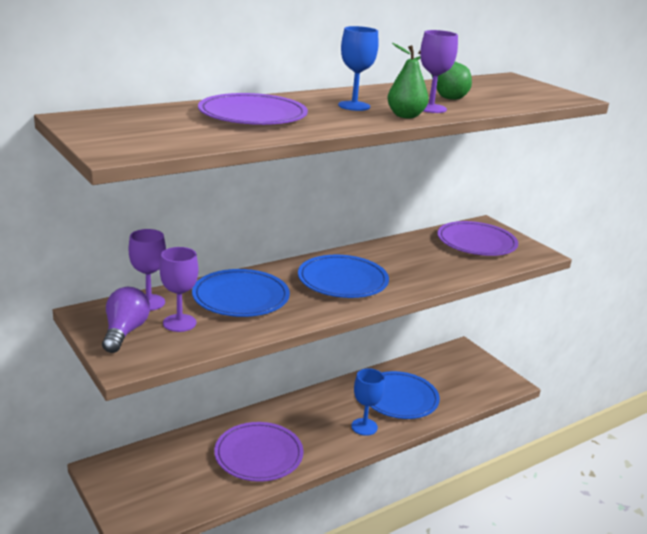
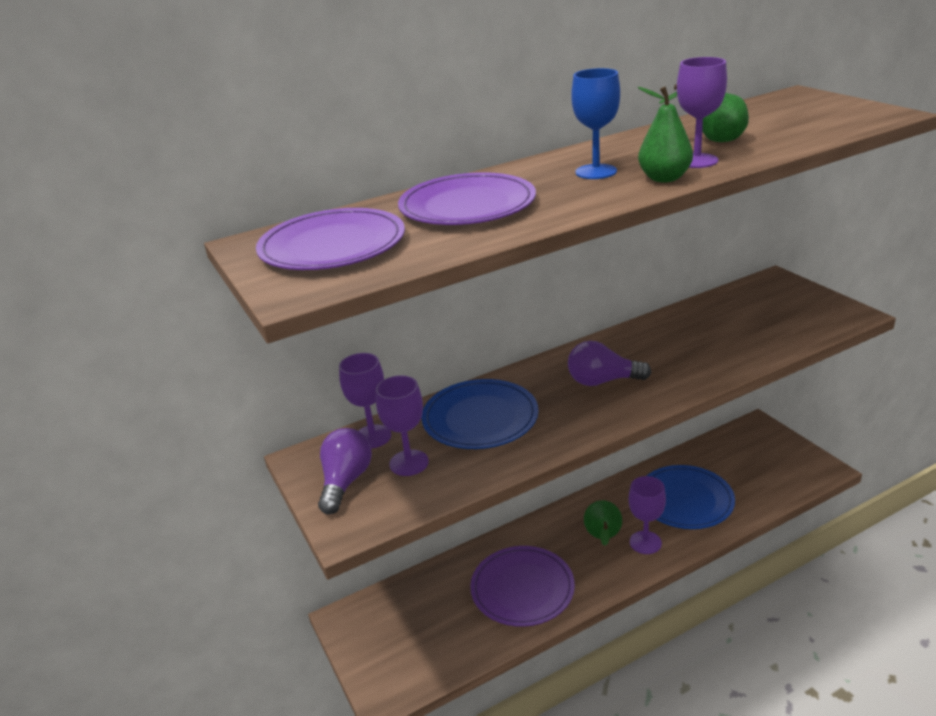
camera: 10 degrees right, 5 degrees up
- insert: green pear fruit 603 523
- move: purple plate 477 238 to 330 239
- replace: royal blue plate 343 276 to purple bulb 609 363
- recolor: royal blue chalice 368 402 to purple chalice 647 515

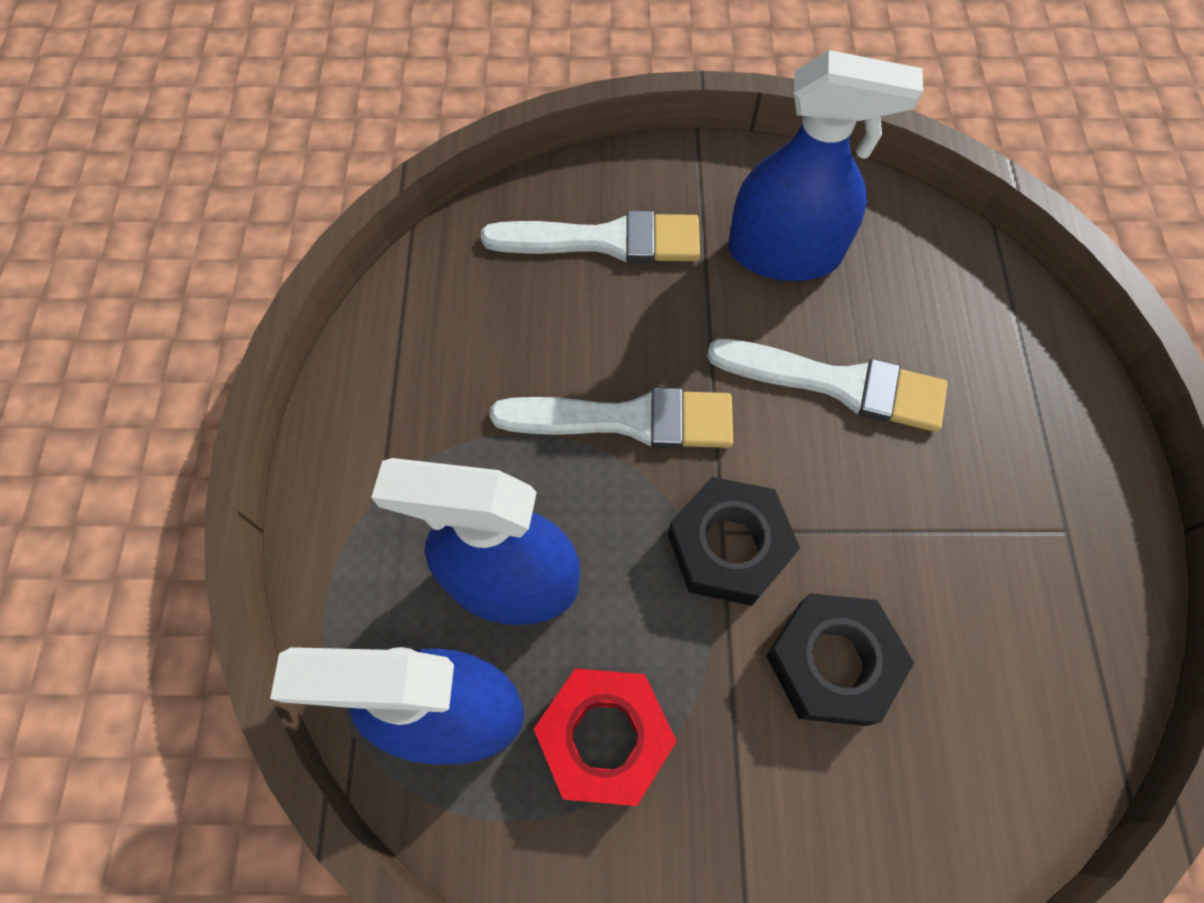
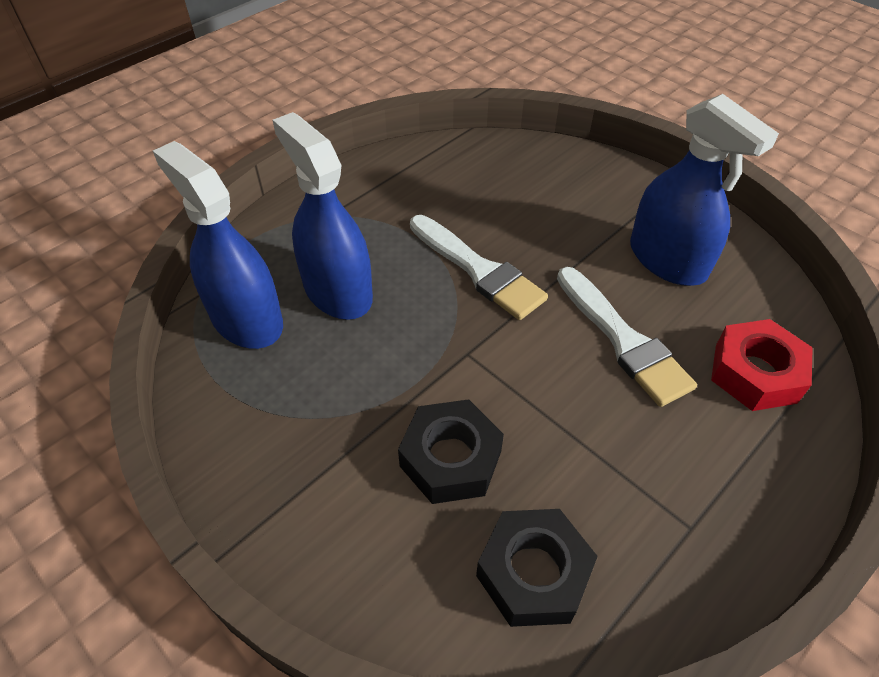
camera: 45 degrees right, 15 degrees down
- delete: snow-white paint brush 590 237
- move: crimson hexagon nut 605 737 to 762 365
- move: ebony hexagon nut 734 541 to 537 568

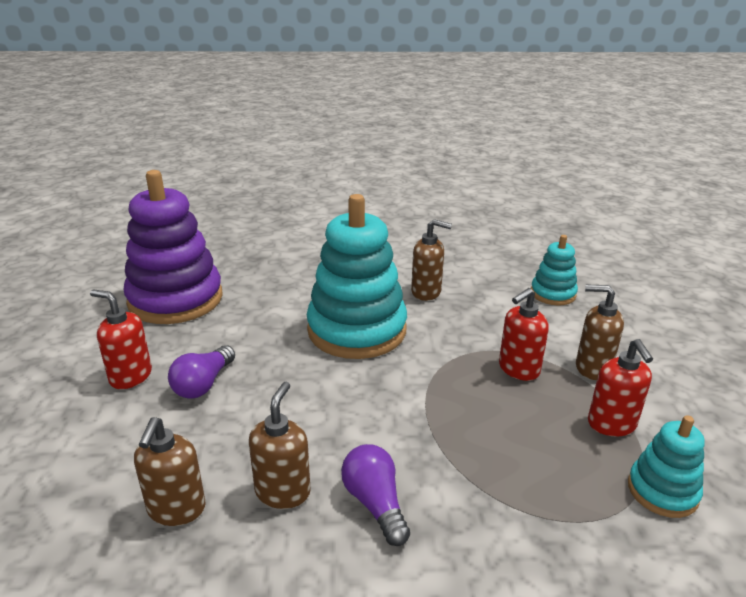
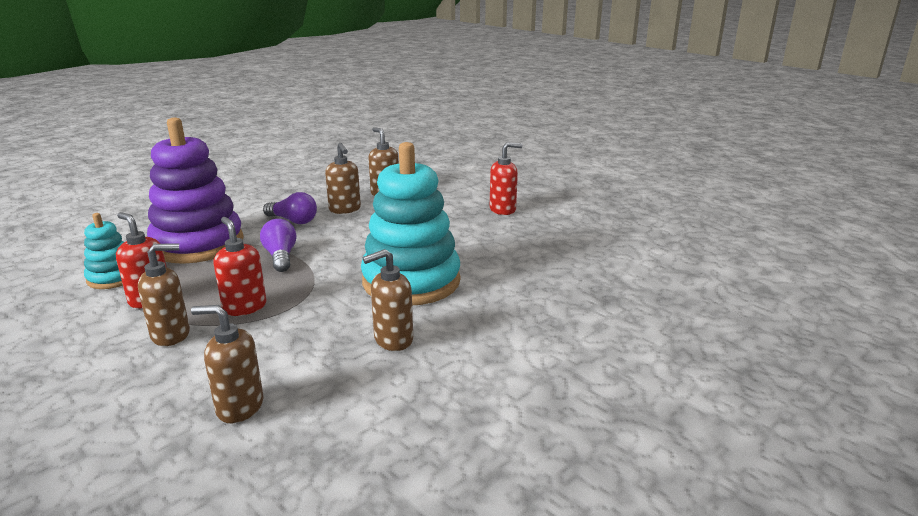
camera: 140 degrees right, 5 degrees down
- move: purple stacking toy 173 247 to 195 190
- move: purple bulb 201 372 to 278 245
- replace: teal stacking toy 554 270 to dark brown soap dispenser 227 364
- rotate: crimson soap dispenser 524 334 = 240 266 45 degrees counterclockwise

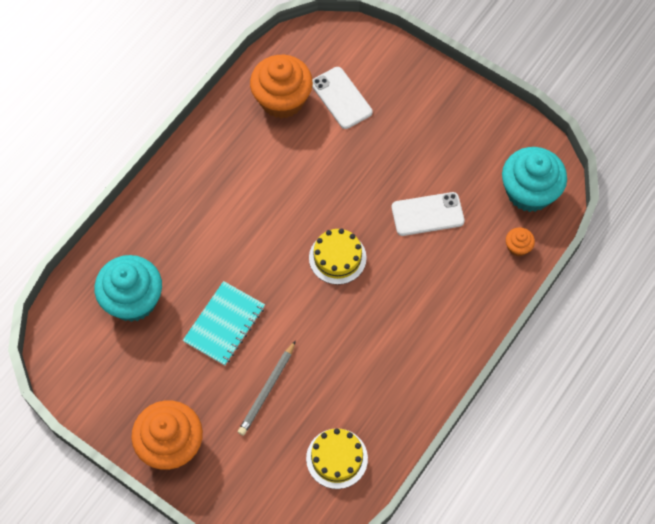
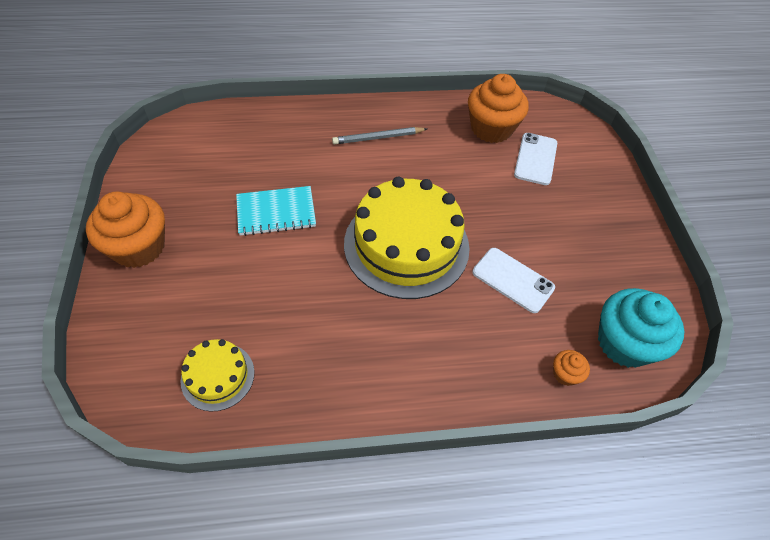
camera: 45 degrees right, 10 degrees down
- delete: teal fairy cake 128 288
- move: grey wooden pencil 267 388 to 379 135
- resize: bright yellow cake 338 256 = 407 238 x2.06

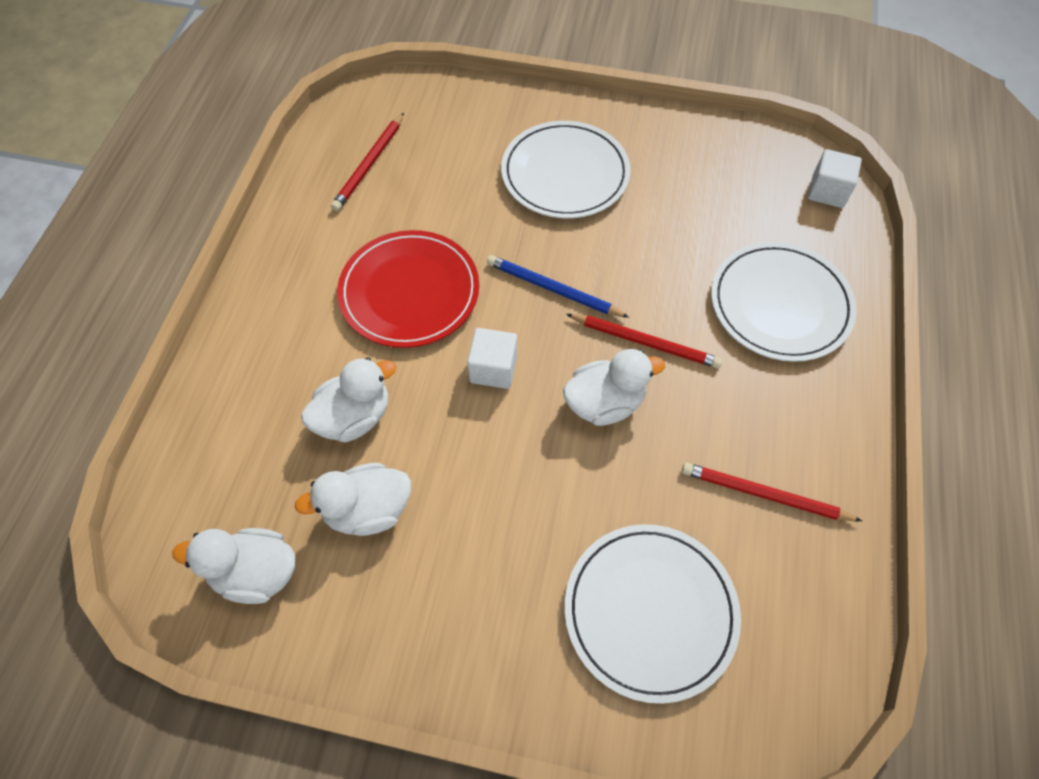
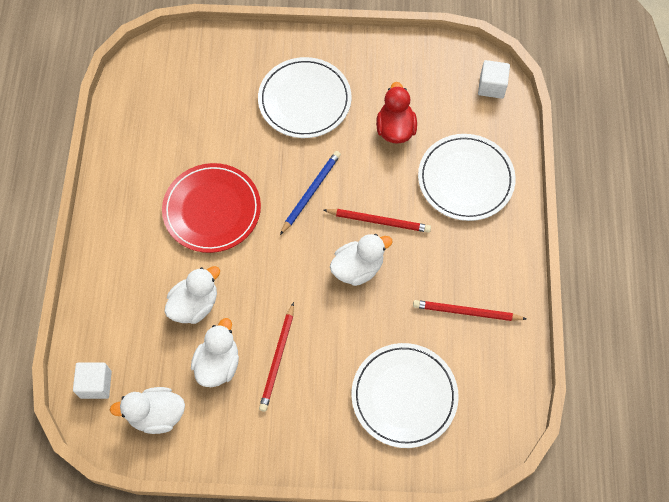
camera: 10 degrees left, 5 degrees up
- insert: crimson duck 396 113
- move: crimson wooden pencil 367 162 to 276 357
- move: snow-white cube 492 358 to 92 381
- rotate: snow-white duck 353 499 = 215 352 135 degrees clockwise
- rotate: royal blue wooden pencil 558 286 = 310 193 105 degrees clockwise

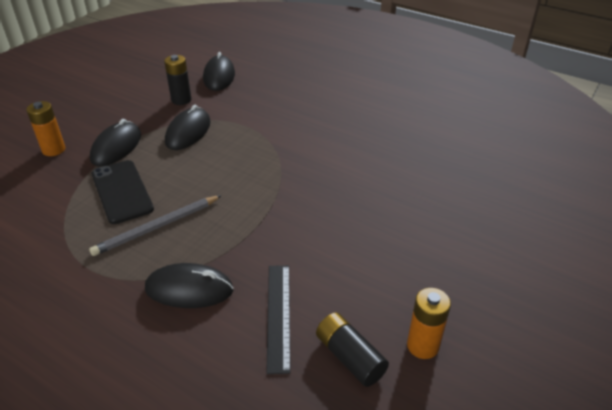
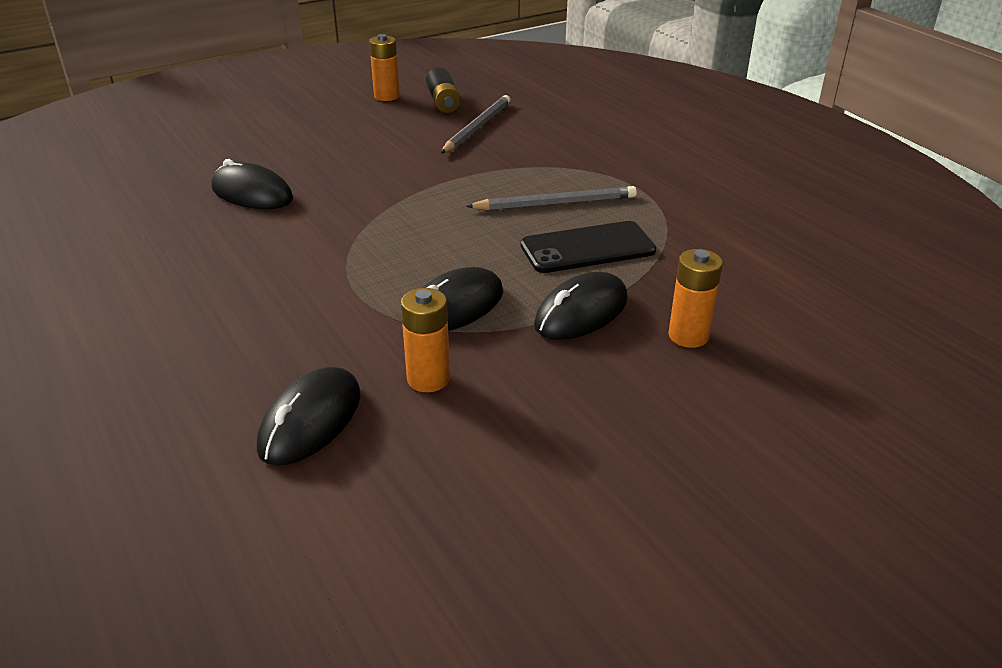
camera: 155 degrees left, 5 degrees down
- move: ebony computer mouse 189 285 to 252 184
- replace: ebony straightedge 278 319 to grey wooden pencil 475 124
- recolor: ebony battery 177 80 to orange-coloured battery 425 340
- rotate: ebony smartphone 122 192 = 588 247 75 degrees clockwise

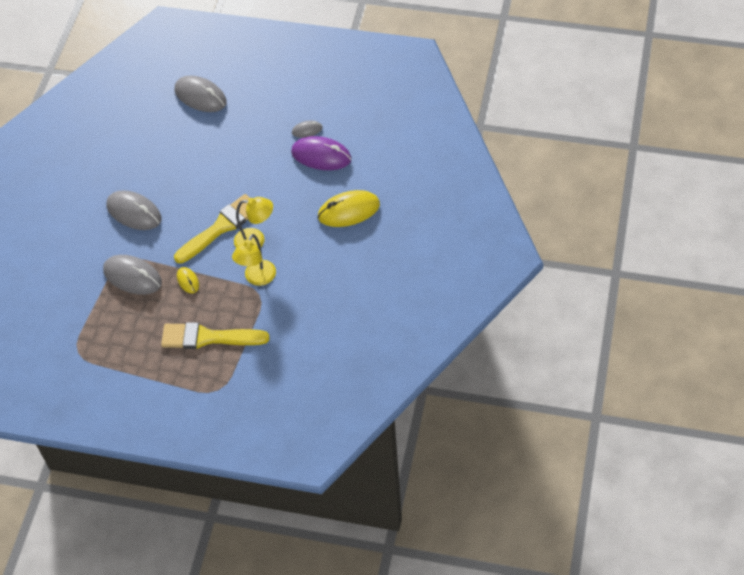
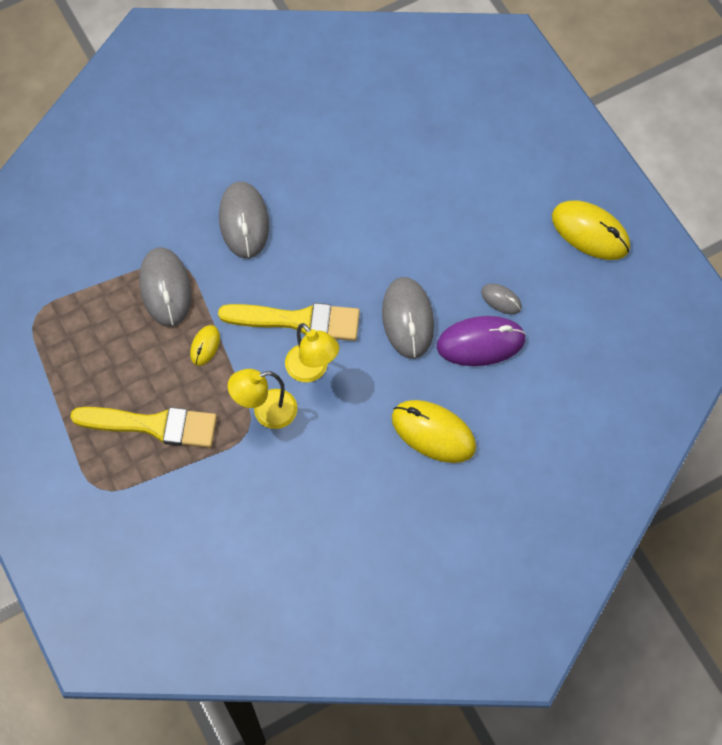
camera: 45 degrees right, 10 degrees up
- insert: bright yellow computer mouse 591 230
- move: grey computer mouse 201 94 to 408 318
- rotate: bright yellow paint brush 215 335 = 143 427 135 degrees clockwise
- rotate: purple computer mouse 321 153 = 481 341 75 degrees counterclockwise

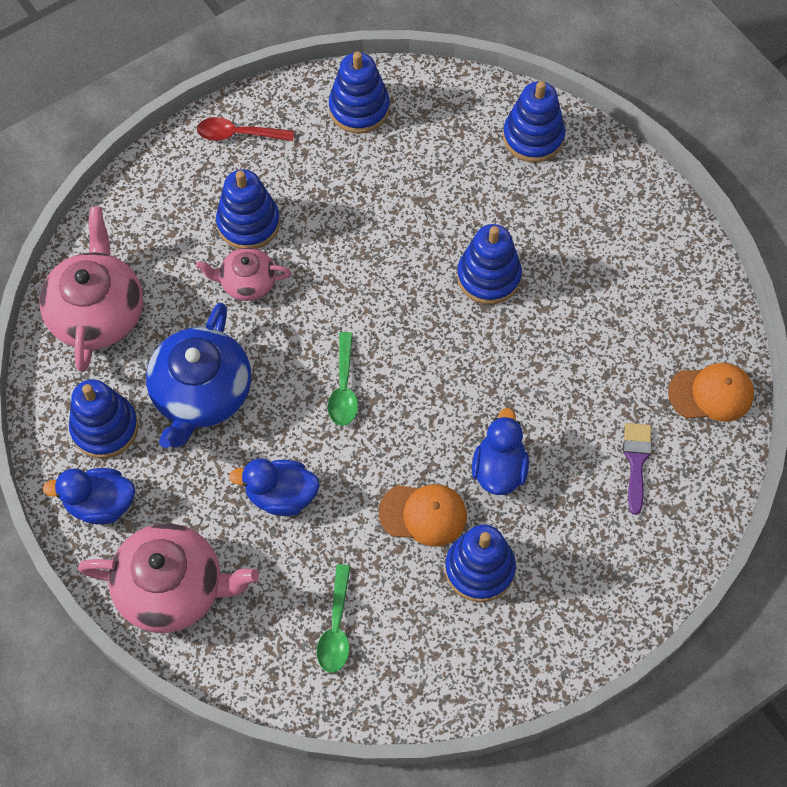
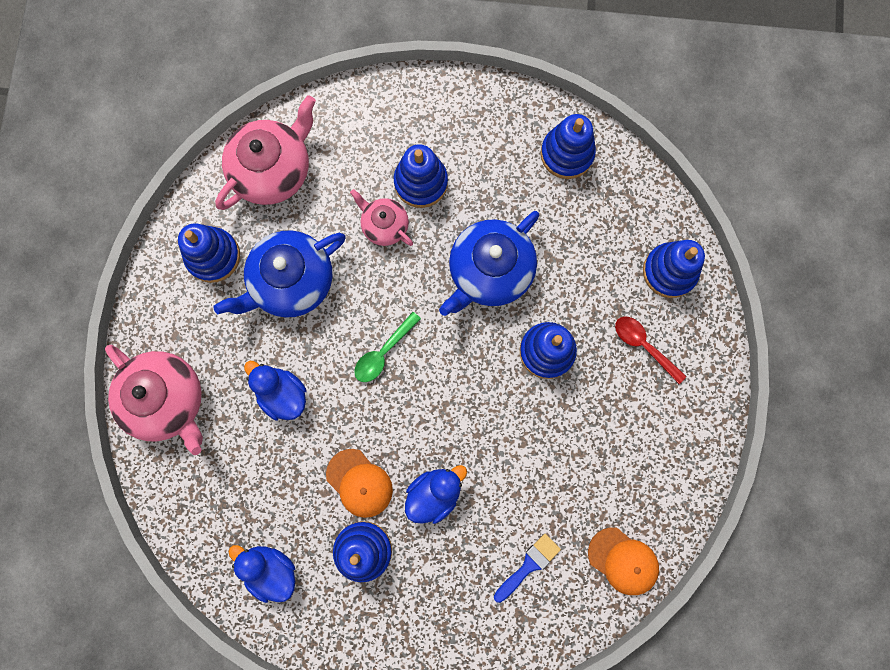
camera: 40 degrees right, 15 degrees up
- delete: green tablespoon 334 618
- insert: royal blue china teapot 489 263
- move: royal blue duck 89 496 to 261 574
- move: crimson tablespoon 245 129 to 650 350
- recolor: purple paint brush 637 469 to royal blue paint brush 527 568

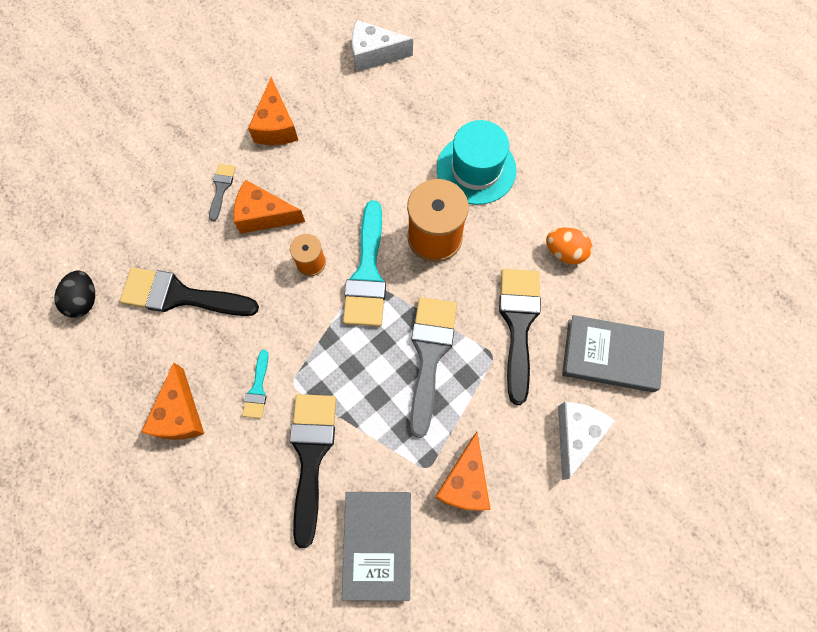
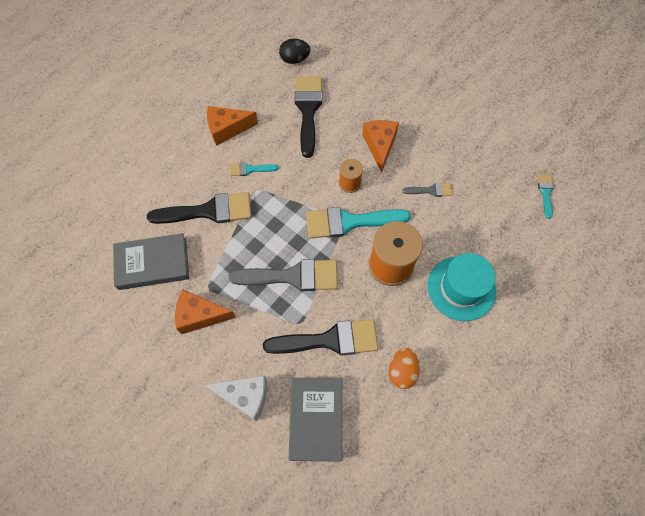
camera: 80 degrees right, 5 degrees down
- delete: orange-coloured piece of cheese 273 111
- move: grey paint brush 222 192 to 427 190
- replace: snow-white piece of cheese 382 46 to teal paint brush 545 196

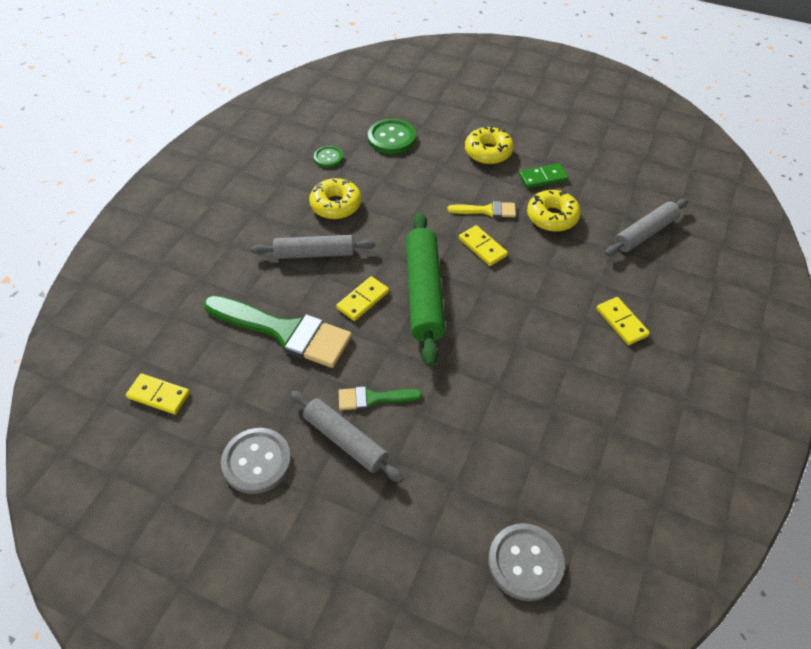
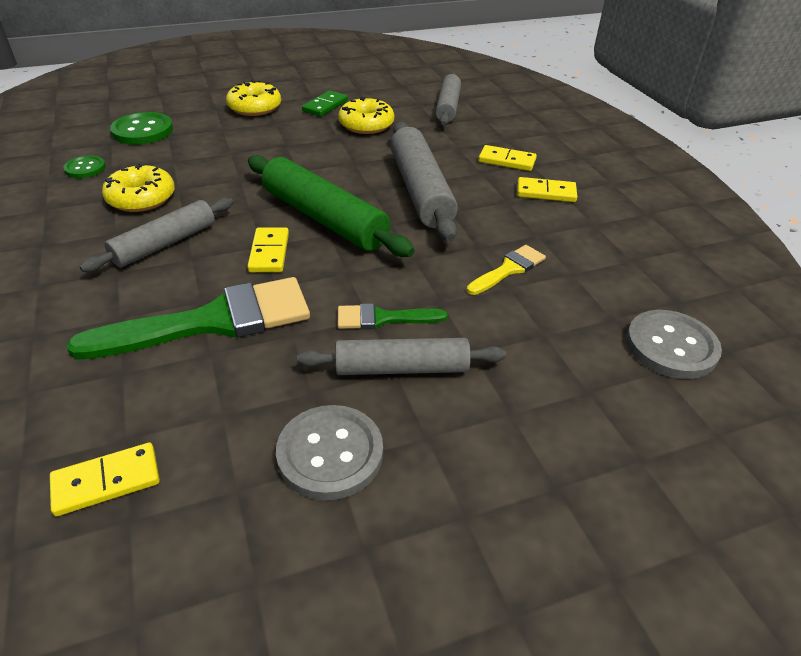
camera: 45 degrees left, 10 degrees down
- insert: grey rolling pin 424 182
- move: bright yellow paint brush 481 209 to 506 270
- move: bright yellow domino 483 245 to 547 189
- rotate: green paint brush 380 398 = 393 316 45 degrees clockwise

